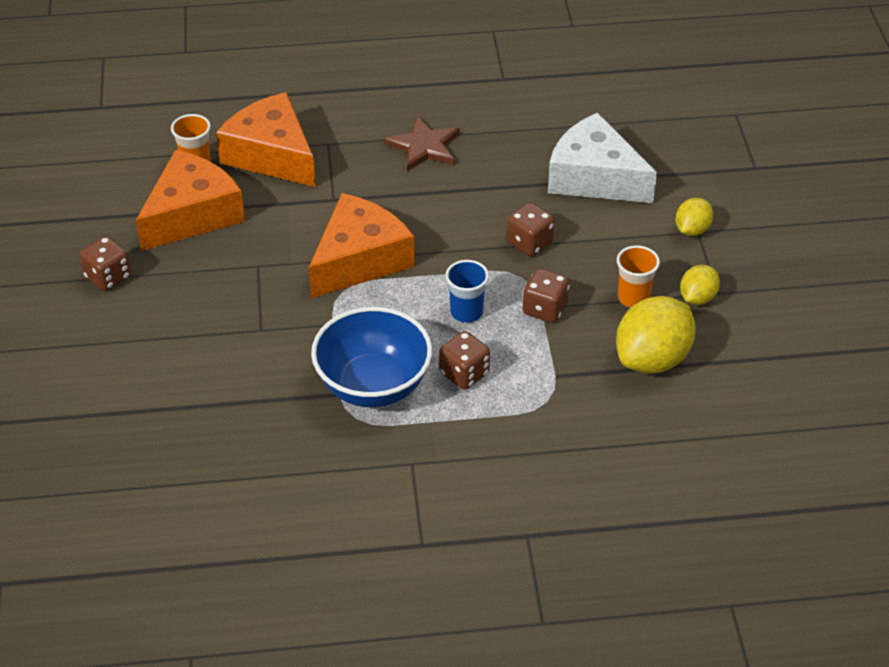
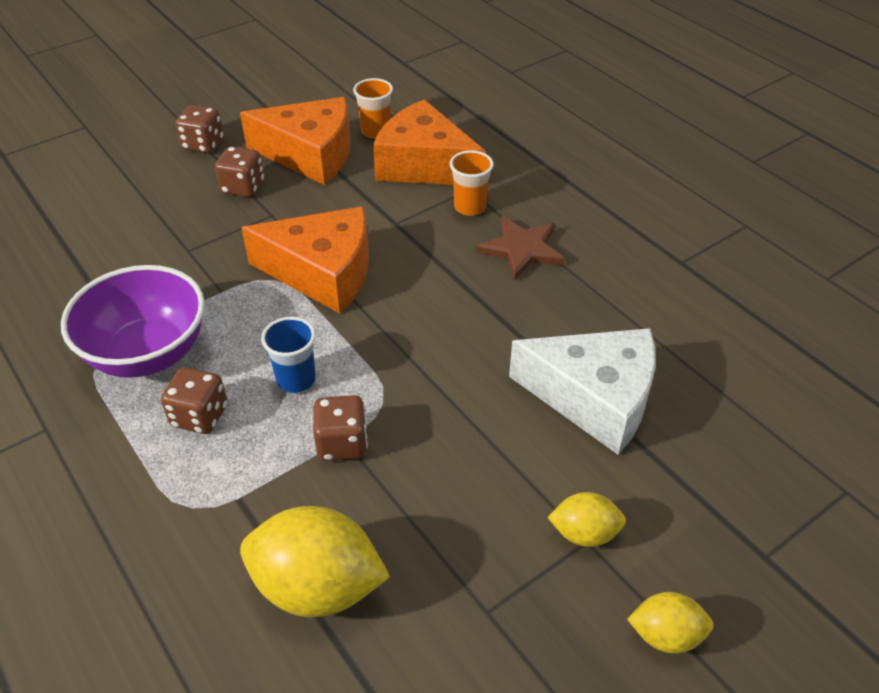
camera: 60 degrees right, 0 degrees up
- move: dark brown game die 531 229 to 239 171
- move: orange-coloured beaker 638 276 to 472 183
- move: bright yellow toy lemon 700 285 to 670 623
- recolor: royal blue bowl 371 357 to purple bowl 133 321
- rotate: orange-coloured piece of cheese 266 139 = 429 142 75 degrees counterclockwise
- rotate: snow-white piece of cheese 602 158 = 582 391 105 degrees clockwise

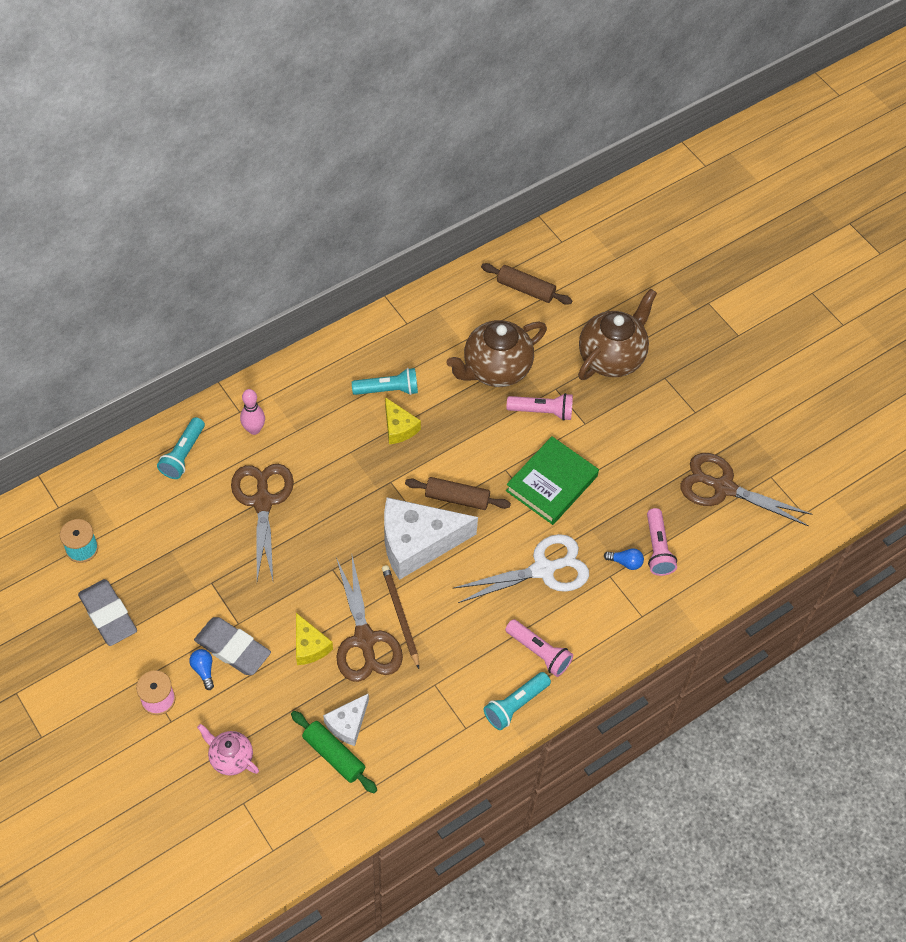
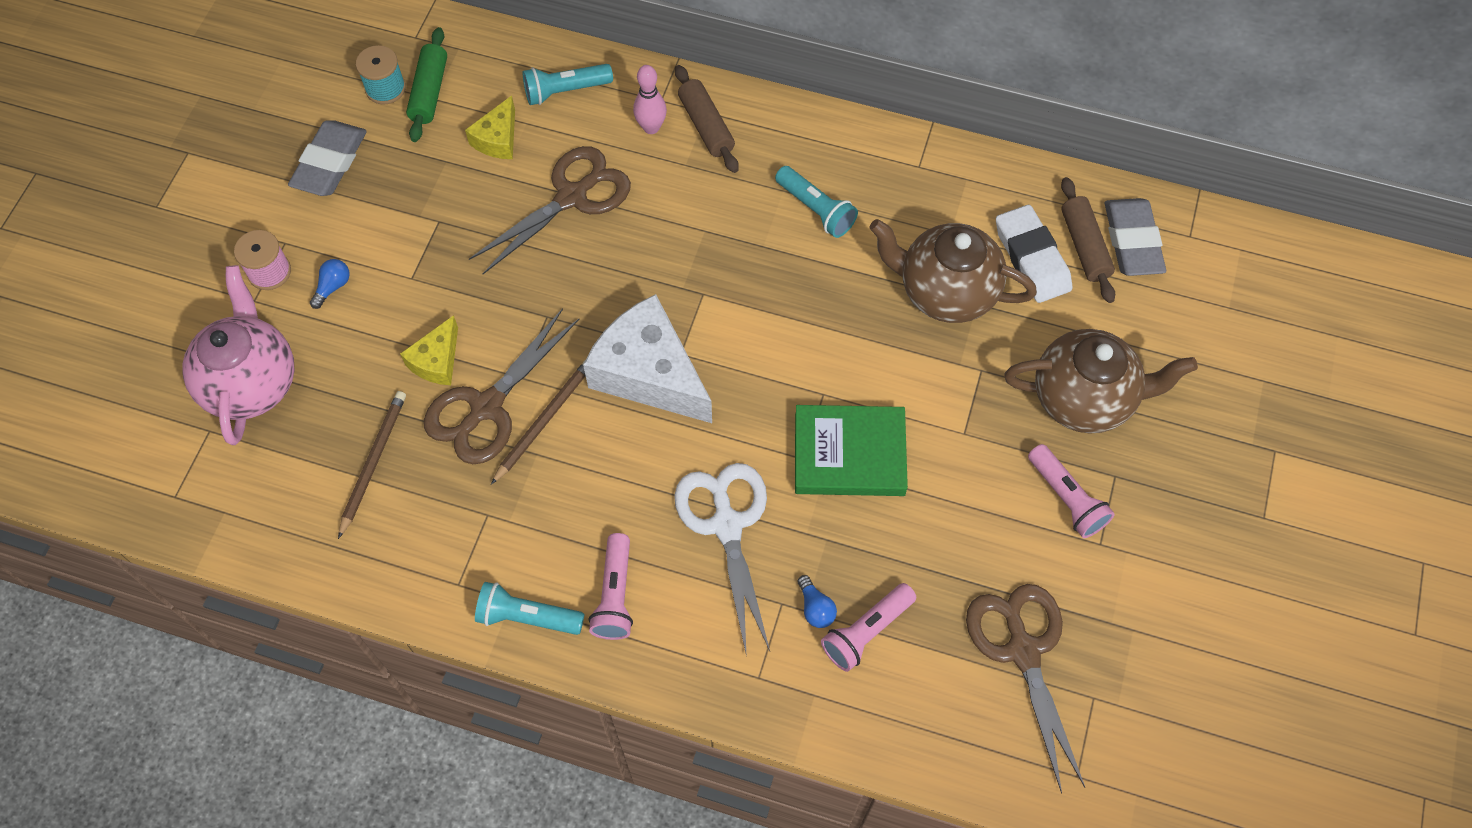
camera: 55 degrees right, 5 degrees up
- insert: snow-white gum eraser 1034 254
- move: grey gum eraser 232 646 to 1135 237
- move: green rolling pin 334 752 to 426 84
- move: bright yellow piece of cheese 403 420 to 490 127
- move: dark brown rolling pin 458 493 to 707 119
- move: rose-pink flashlight 540 407 to 1071 491
- replace: snow-white piece of cheese 346 719 to dark brown wooden pencil 372 465
- rotate: snow-white scissors 521 568 = 722 560 135 degrees counterclockwise
- resize: rose-pink china teapot 228 749 = 238 355 x1.83

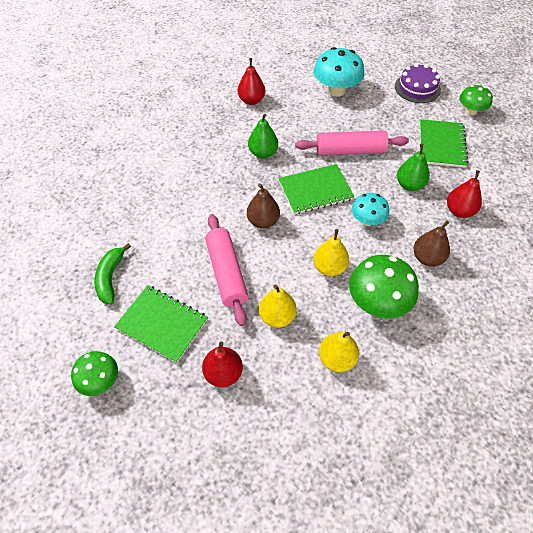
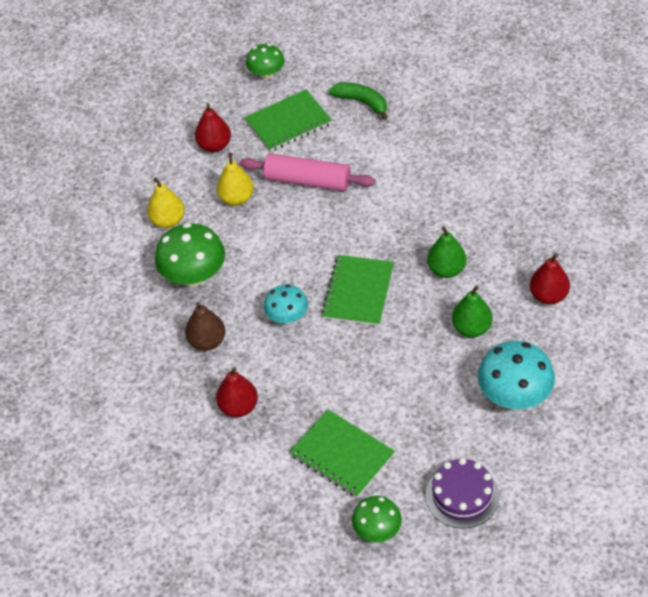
camera: 125 degrees right, 5 degrees down
- delete: dark brown pear fruit 263 206
- delete: rose-pink rolling pin 352 142
- delete: bright yellow pear fruit 331 252
- move: green pear fruit 413 167 to 472 311

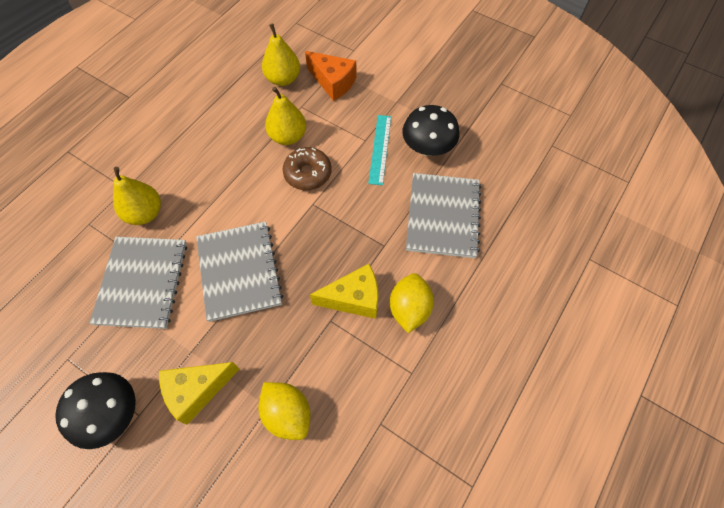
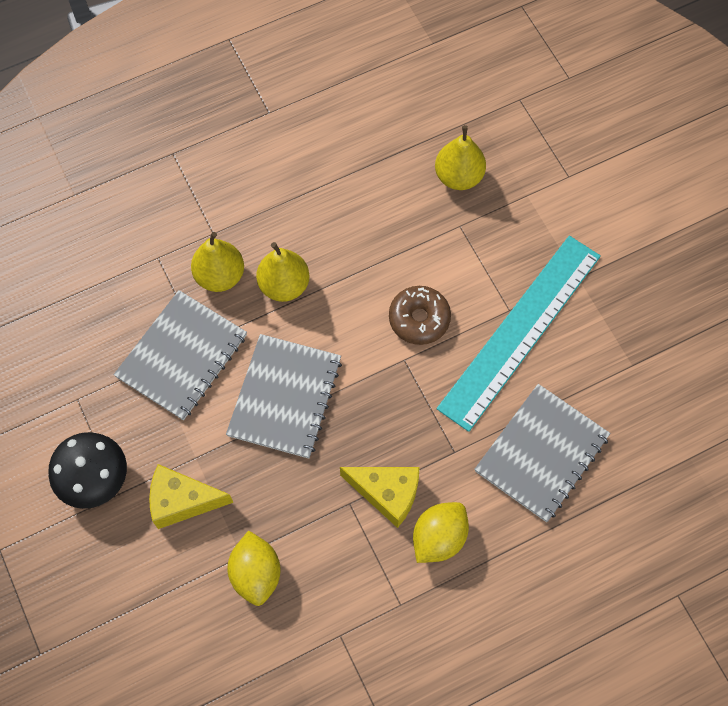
camera: 30 degrees right, 5 degrees up
- delete: orange-coloured piece of cheese 331 76
- delete: ebony toadstool 430 130
- move: bright yellow pear fruit 285 116 to 283 272
- resize: teal straightedge 379 150 = 519 334 x2.08

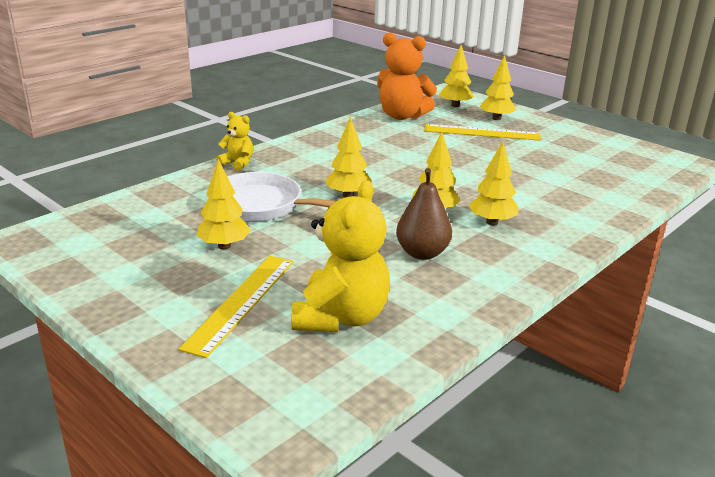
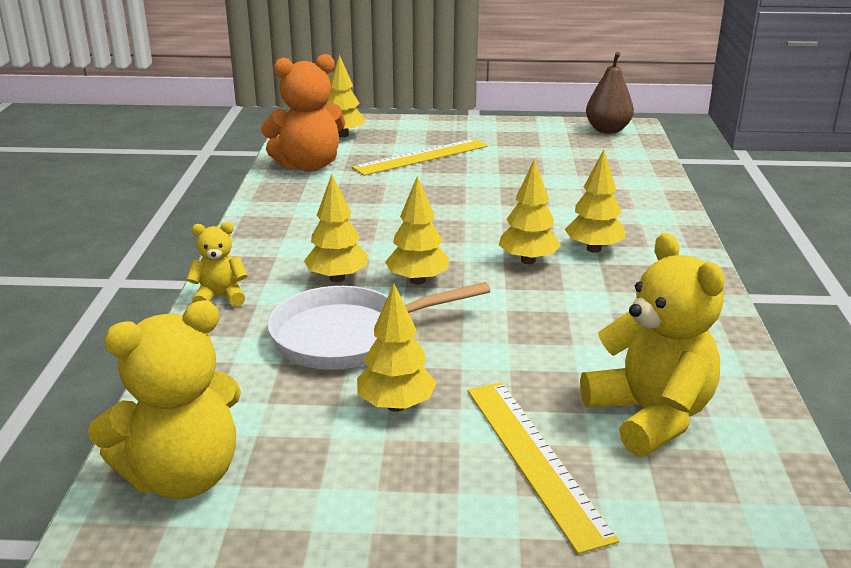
camera: 40 degrees left, 0 degrees up
- insert: bright yellow stuffed bear 164 399
- move: dark brown pear fruit 424 214 to 610 93
- move: bright yellow tree 498 87 to 335 228

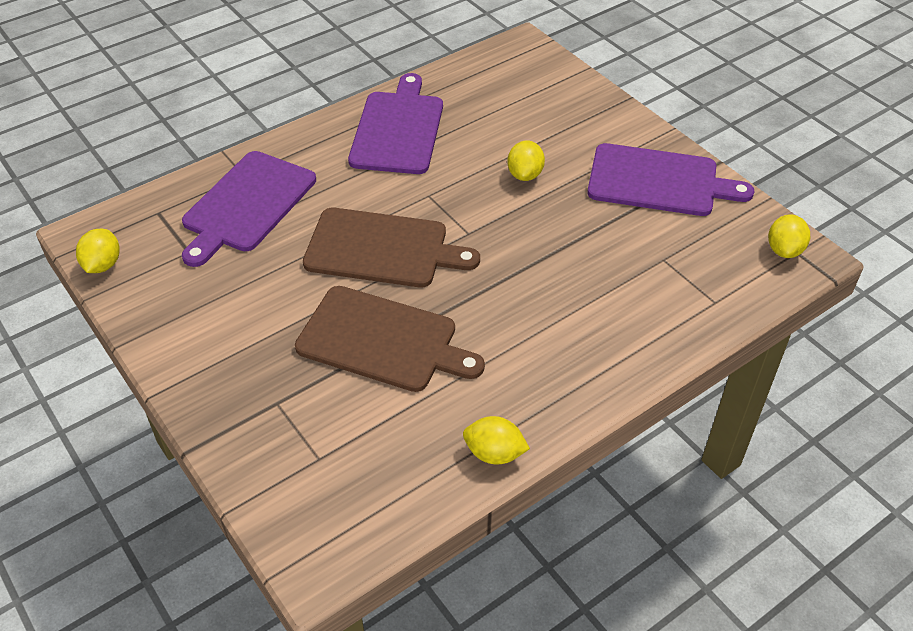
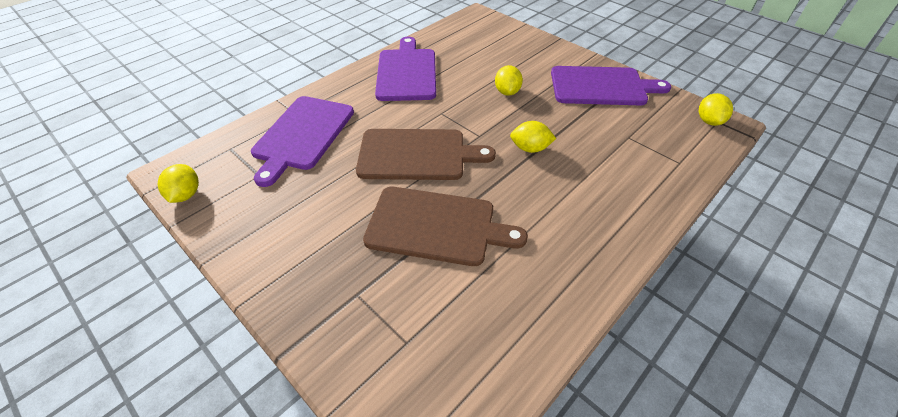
camera: 10 degrees left, 0 degrees up
- move: bright yellow toy lemon 496 440 to 533 137

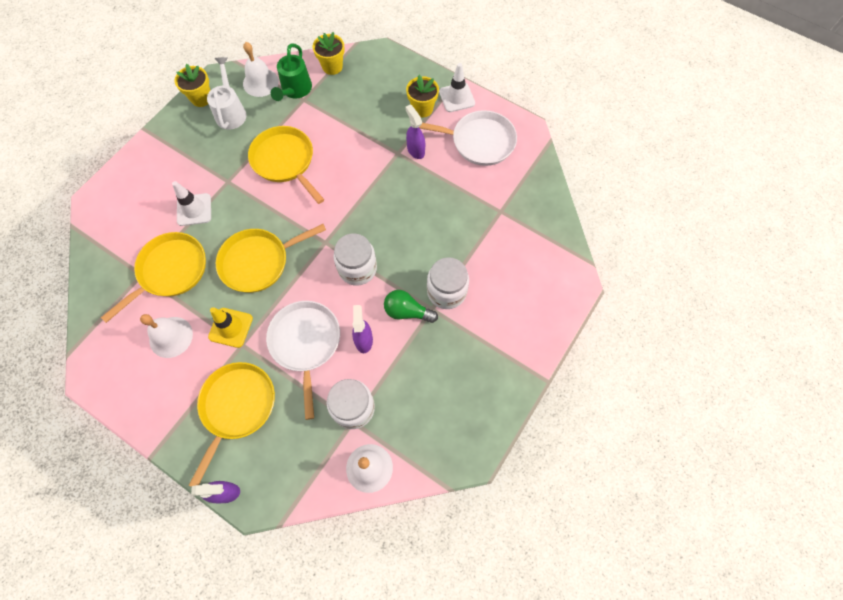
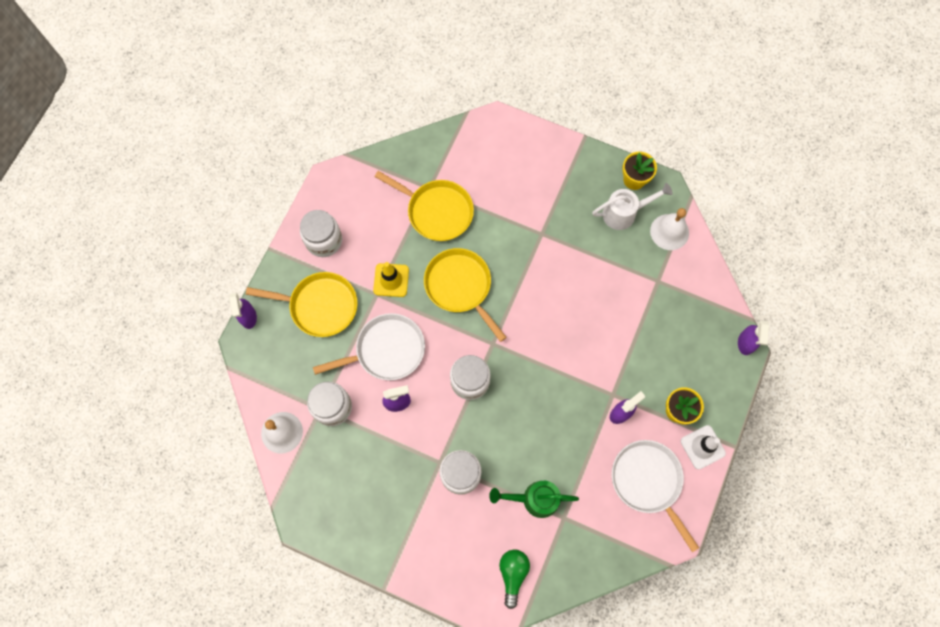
camera: 80 degrees right, 5 degrees up
- delete: snow-white bell 166 336
- delete: snow-white safety cone 191 203
- delete: bright yellow pan 286 165
- delete: bright yellow plant pot 329 53
- insert: snow-white jar 321 233
- insert: purple sprayer 753 337
- move: green sprinkling can 291 72 to 534 499
- move: green bulb 411 306 to 514 579
- rotate: snow-white pan 468 138 = 655 496 150 degrees clockwise

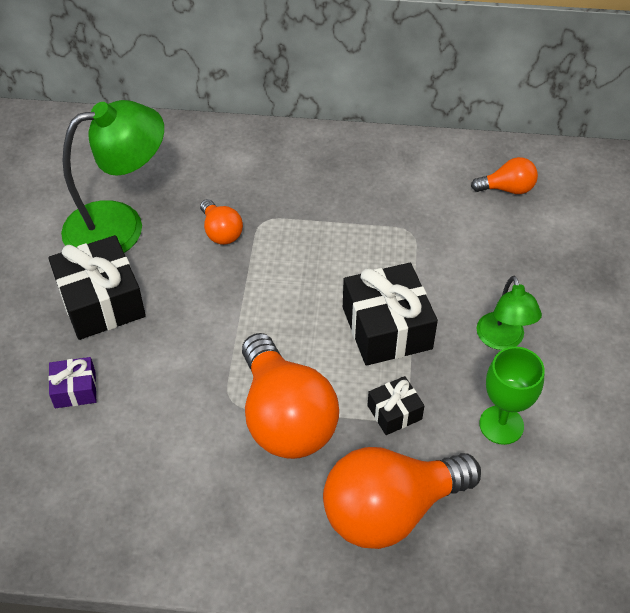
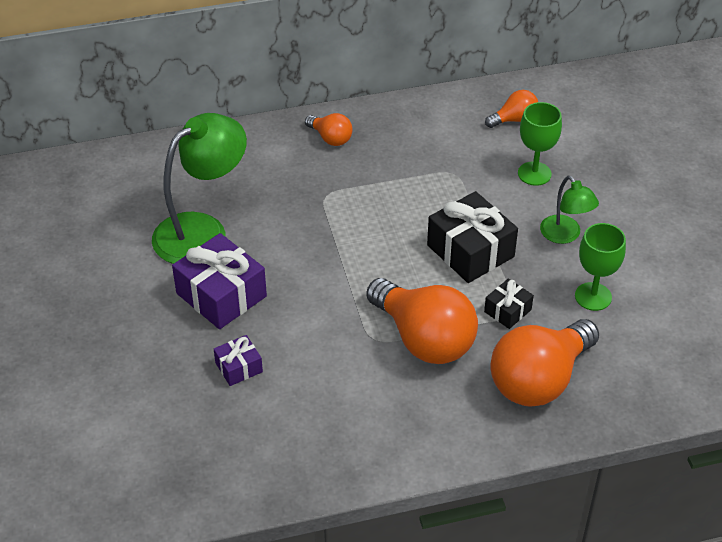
camera: 20 degrees left, 5 degrees down
- insert: green chalice 540 144
- move: orange-coloured bulb 221 222 to 329 129
- recolor: ebony gift 97 287 to purple gift 219 281

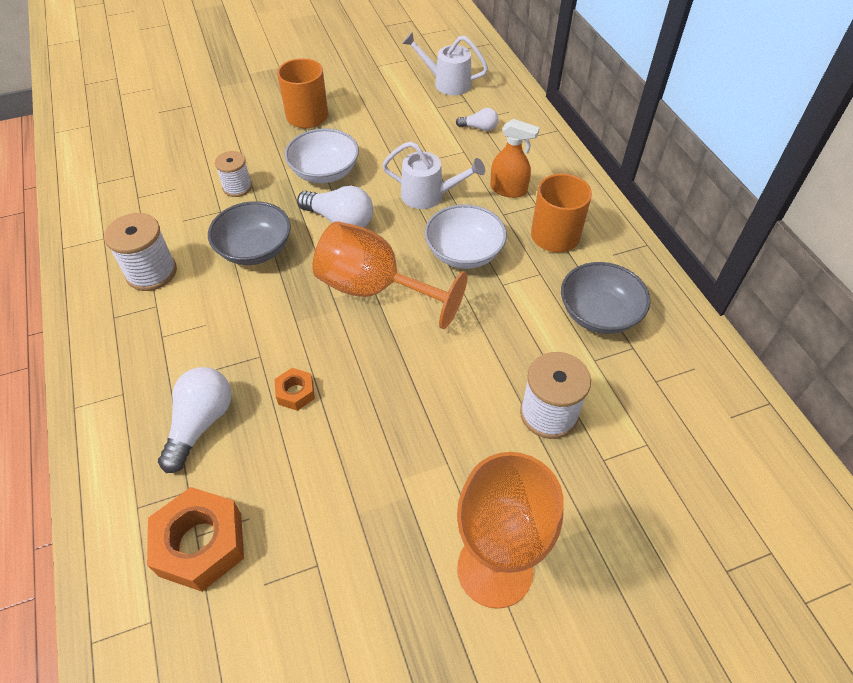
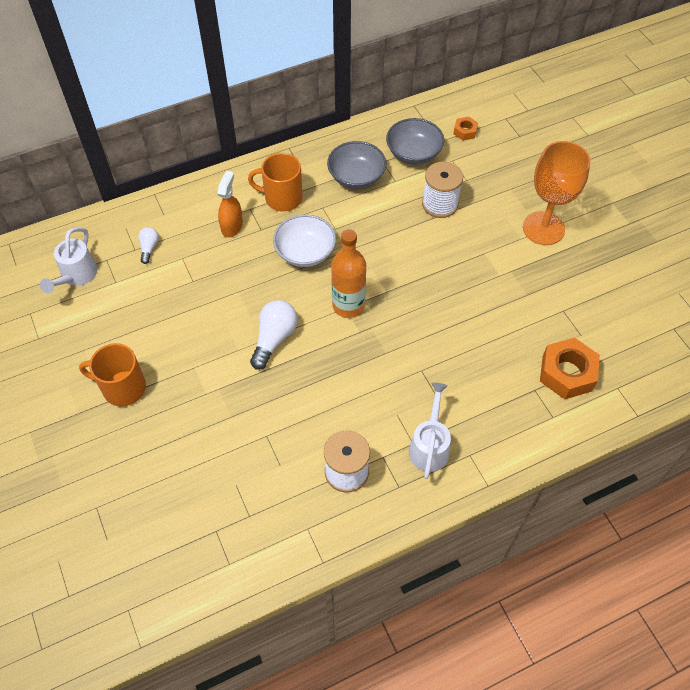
camera: 95 degrees left, 5 degrees up
- delete: snow-white bulb 195 420
- delete: snow-white spool 233 174
- delete: snow-white bowl 322 155
- move: grey bowl 249 233 to 415 141
- move: orange-coloured hexagon nut 295 389 to 465 128
- move: snow-white sprinkling can 433 175 to 430 431
- replace: orange-coloured chalice 390 275 to orange-coloured flask 348 273

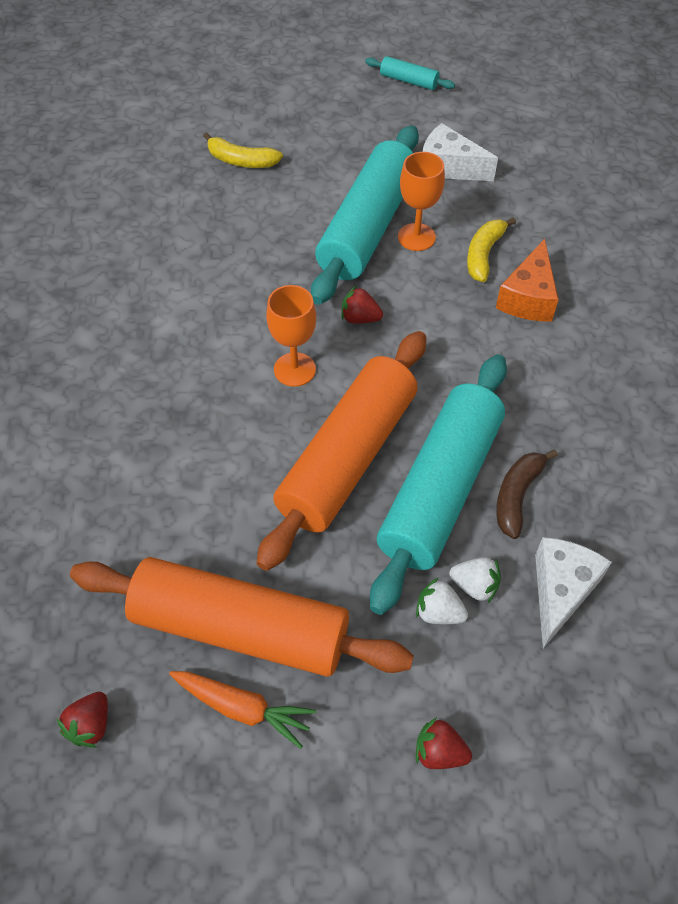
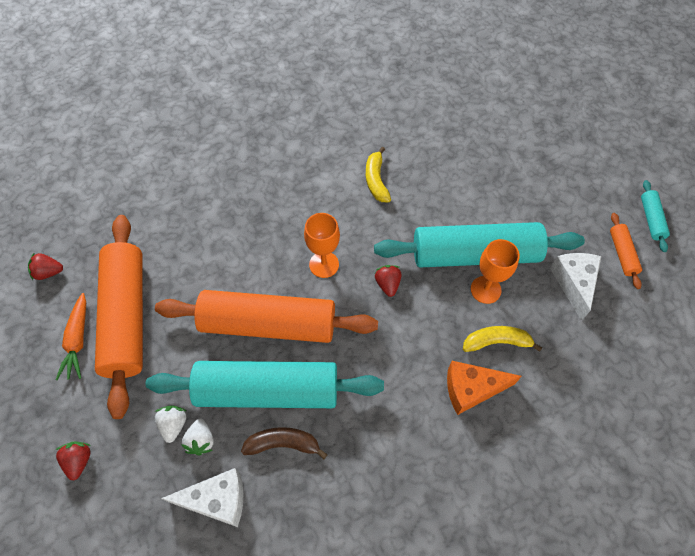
camera: 65 degrees right, 5 degrees up
- insert: orange-coloured rolling pin 626 251
- move: bright yellow toy banana 243 150 to 378 174

